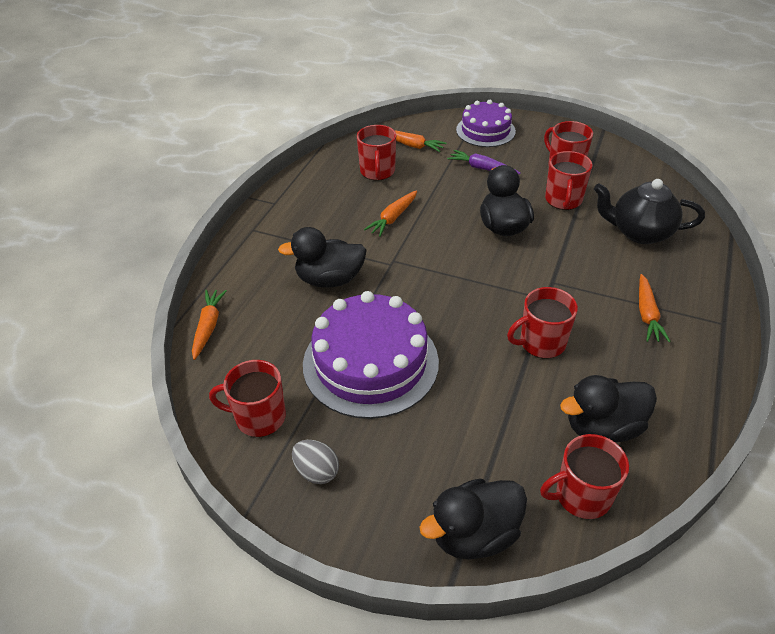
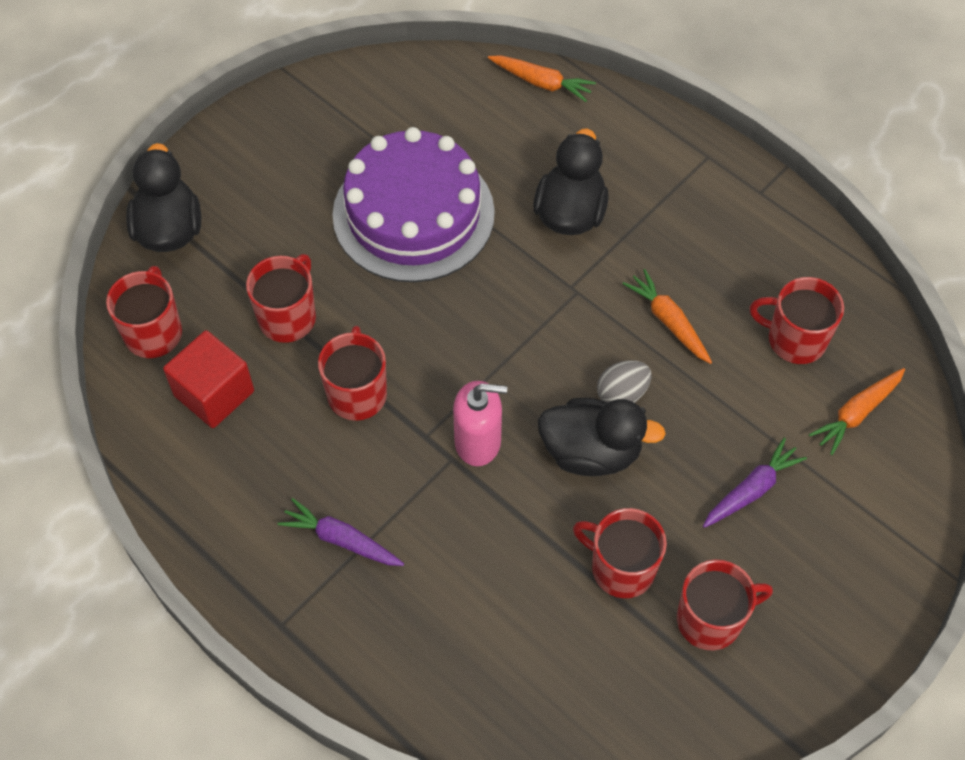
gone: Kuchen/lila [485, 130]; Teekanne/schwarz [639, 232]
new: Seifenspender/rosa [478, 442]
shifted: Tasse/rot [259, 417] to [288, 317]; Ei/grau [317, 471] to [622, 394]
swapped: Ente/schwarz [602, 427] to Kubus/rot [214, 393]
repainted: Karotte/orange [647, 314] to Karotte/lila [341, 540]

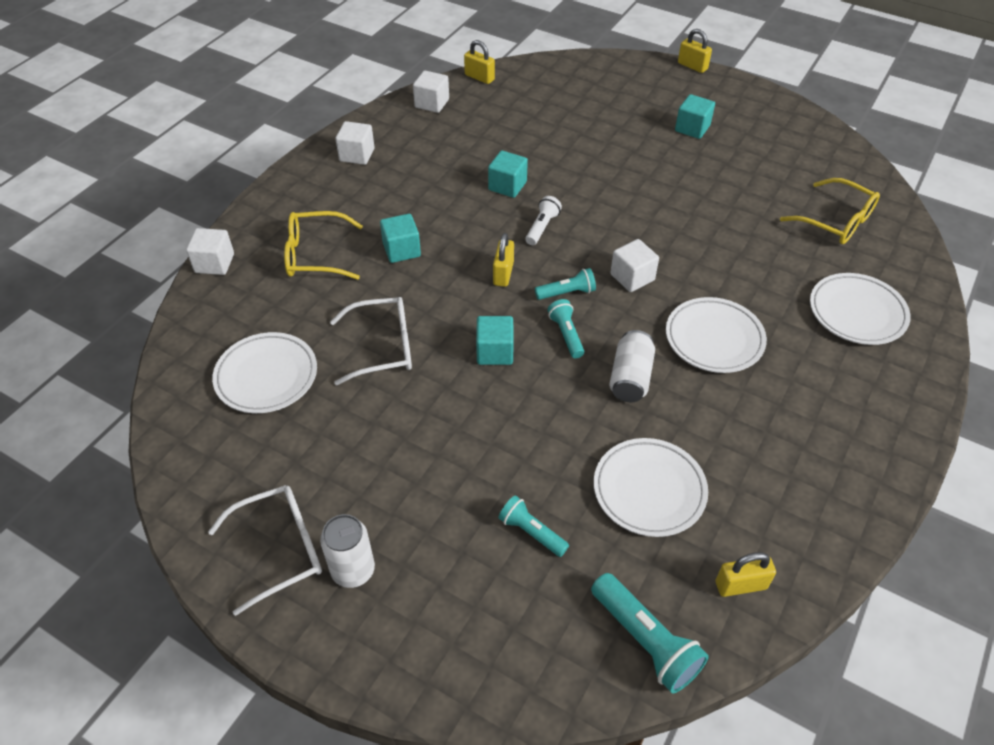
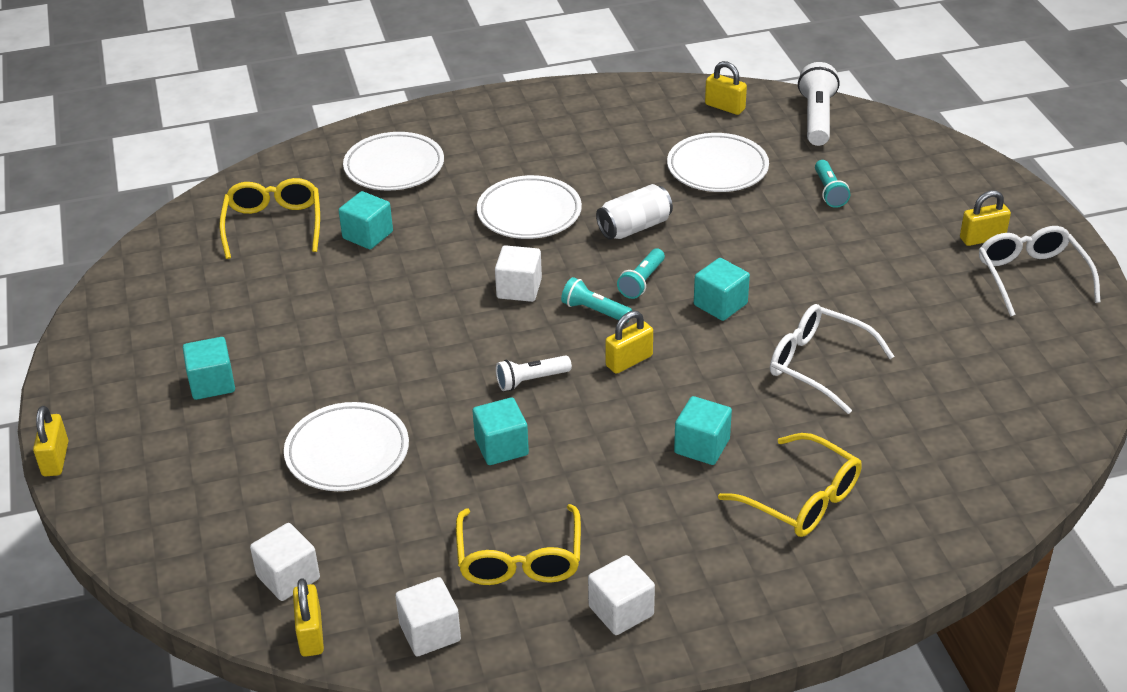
new: Kubus/türkis [367, 235]; Brille/gelb [519, 559]
shifted: Kubus/weiß [214, 263] to [288, 577]; Teller/weiß [266, 376] to [347, 452]
swapped: Dose/weiß [353, 570] to Vorhängeschloss/gelb [982, 238]
repainted: Taschenlampe/türkis [646, 640] to Taschenlampe/weiß [816, 118]
rotated: Brille/weiß [280, 549] = [1031, 277] 60 degrees clockwise

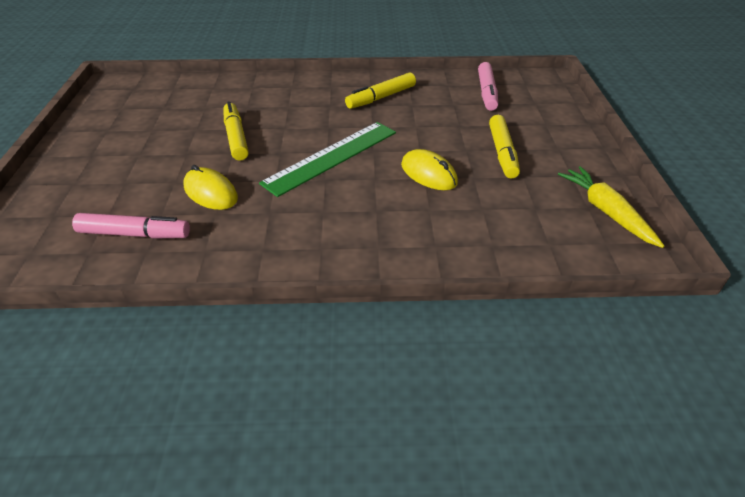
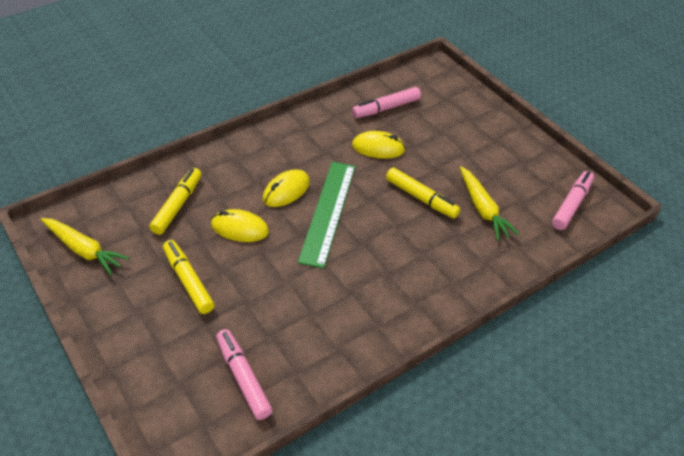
new: Computermaus/gelb [286, 191]; Karotte/gelb [483, 209]; Filzstift/rosa [571, 204]
shifted: Filzstift/gelb [381, 97] to [177, 205]

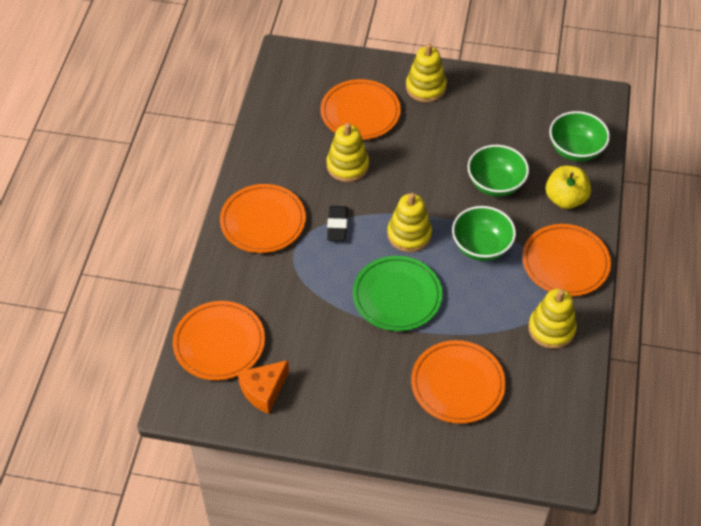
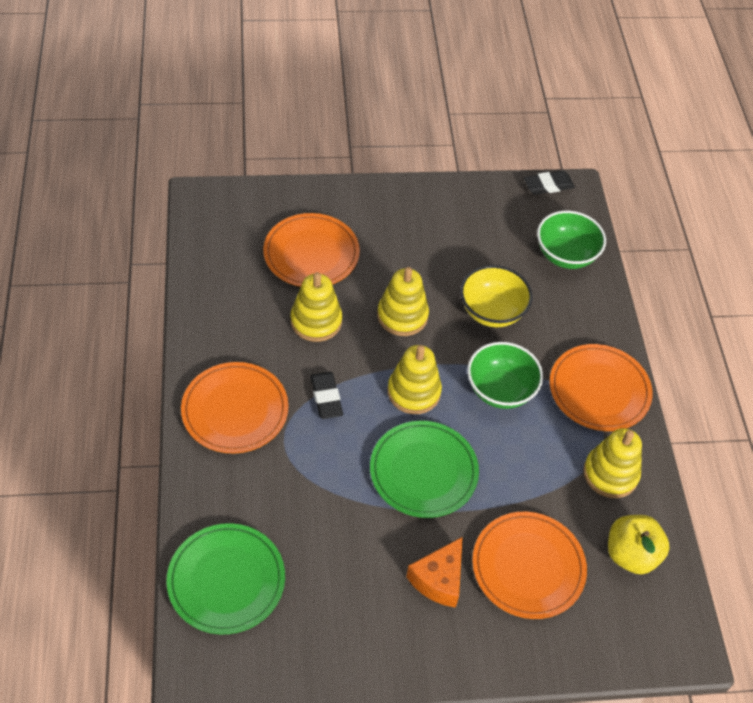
new: Radiergummi/schwarz [548, 185]
shifted: Käse/orange [264, 390] to [439, 579]; Stapelspielzeug/gelb [425, 87] to [402, 316]; Apfel/gelb [565, 199] to [631, 554]
repainted: Teller/orange [219, 343] to Teller/grün [226, 580]; Schüssel/grün [495, 184] to Schüssel/gelb [492, 312]

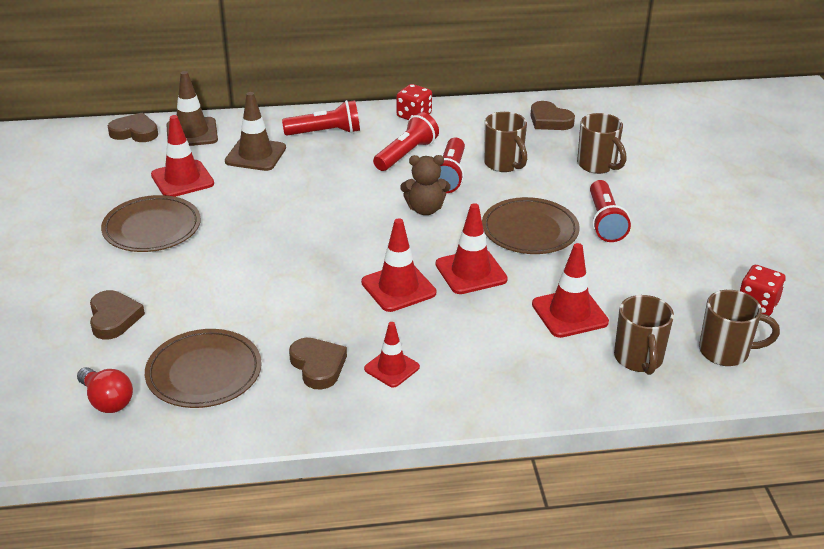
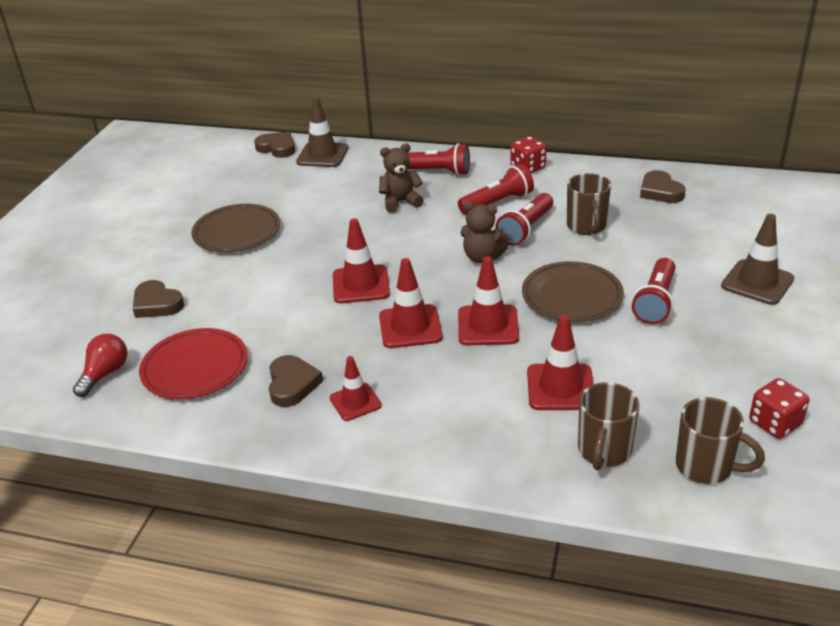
gone: Tasse/braun [597, 165]
new: Teddybär/braun [400, 202]
shifted: Leitkegel/rot [182, 179] to [361, 285]; Leitkegel/braun [255, 155] to [757, 282]
repainted: Teller/braun [204, 373] to Teller/rot [195, 368]
rotated: Glühbirne/rot [107, 401] = [105, 374] 135 degrees counterclockwise; Herz/braun [114, 318] = [157, 304] 120 degrees clockwise

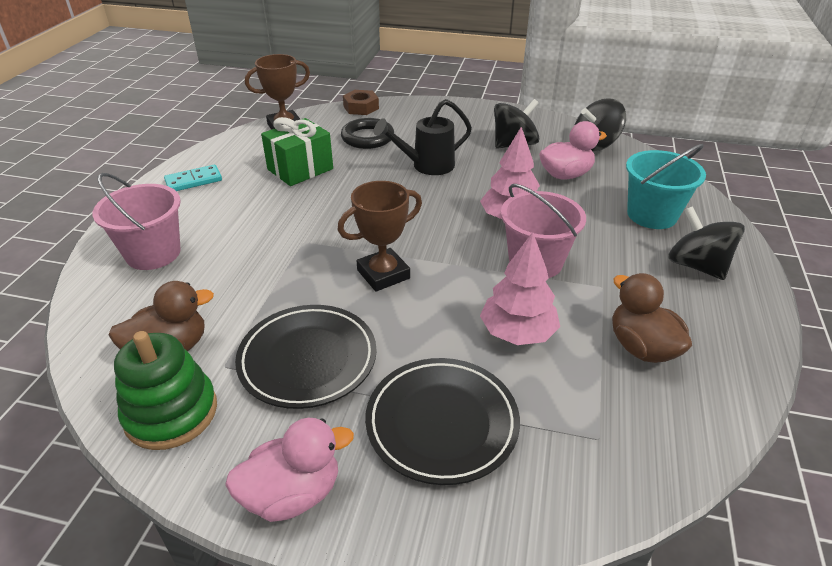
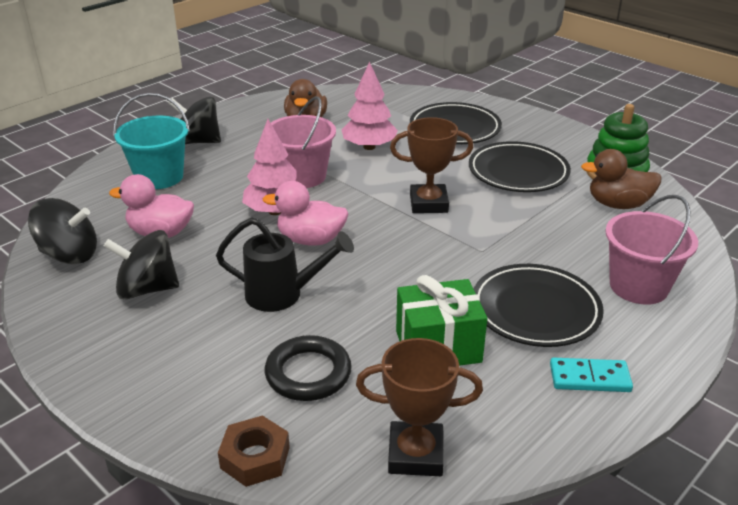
new: Teller/schwarz [535, 310]
shifted: Ente/rosa [292, 494] to [310, 240]
rotated: Kreisel/schwarz [697, 266] = [197, 142] 105 degrees clockwise

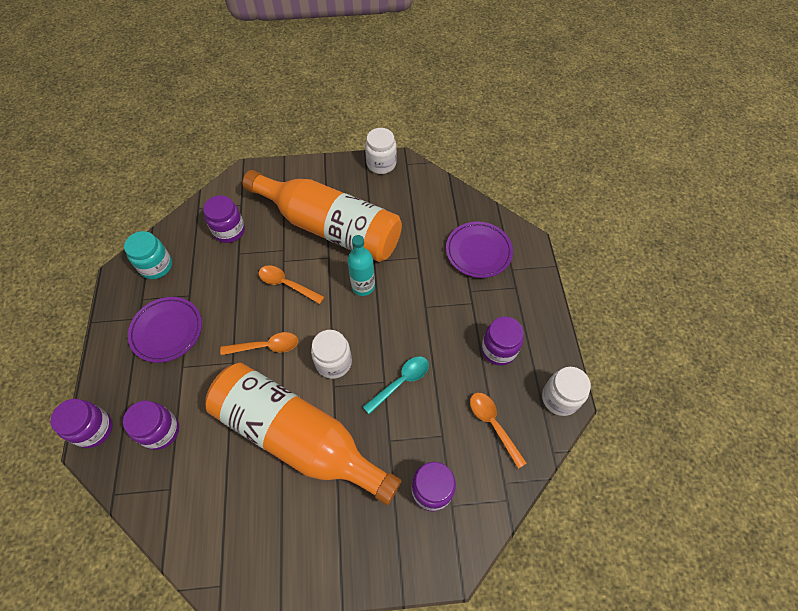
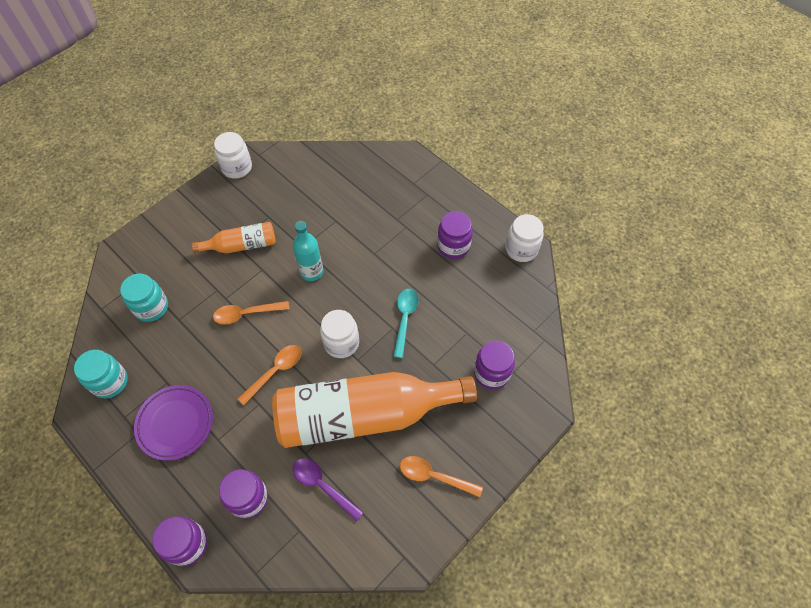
gone: Teller/lila [478, 252]
new: Löffel/lila [323, 486]
shifted: Löffel/orange [493, 425] to [434, 476]
repainted: Einmachglas/lila [229, 231] to Einmachglas/türkis [151, 307]
scaled: Flasche/orange [330, 228] = [241, 245] x0.47

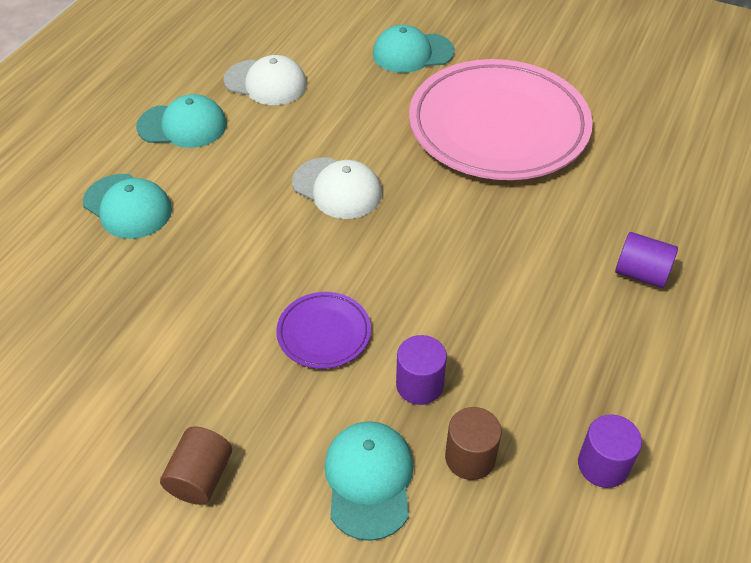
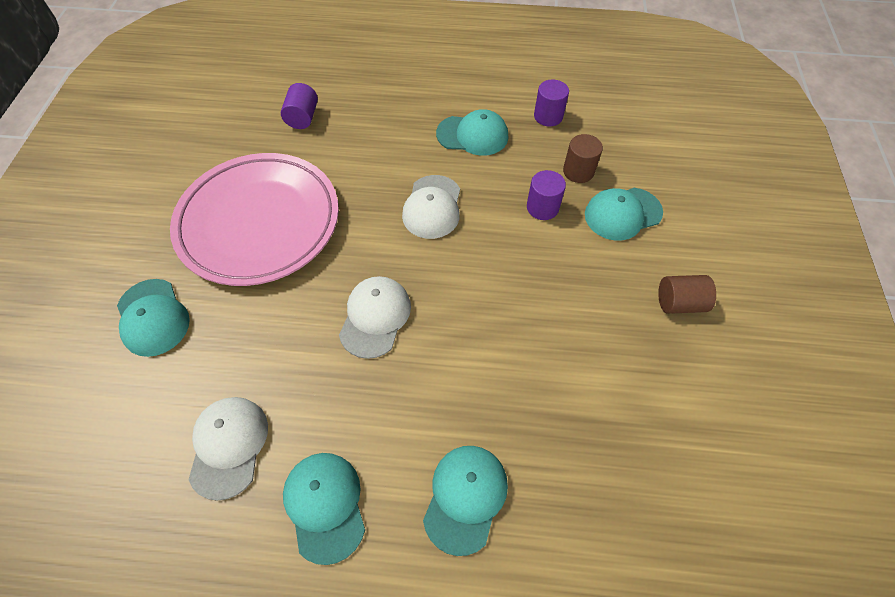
gone: Teller/lila [324, 333]
new: Kappe/weiß [432, 207]; Kappe/türkis [472, 135]
shifted: Vollzylinder/lila [641, 273] to [302, 117]

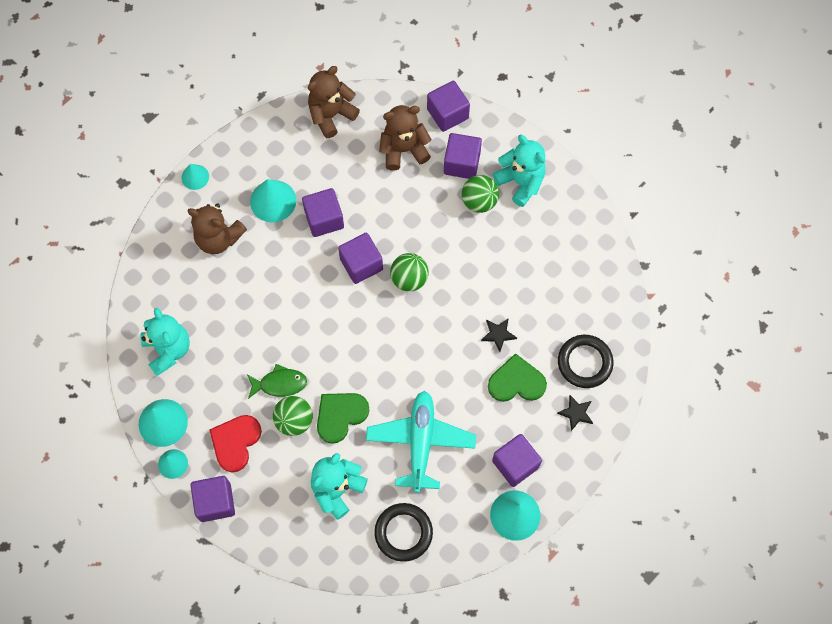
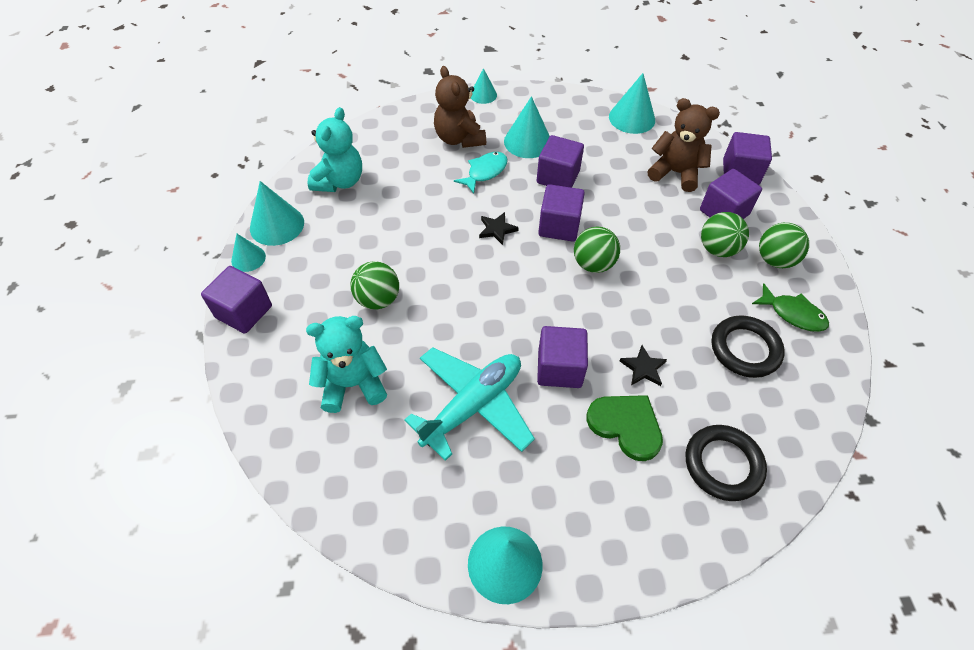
gone: Herz/rot [235, 442]; Herz/grün [340, 415]
new: Fisch/türkis [485, 172]
shifted: Fisch/grün [279, 384] to [793, 314]; Ring/schwarz [403, 533] to [745, 349]; Kubus/lila [515, 464] to [559, 368]; Stern/schwarz [576, 413] to [497, 229]
swapped: Teddybär/braun [331, 115] to Kegel/türkis [632, 118]; Teddybär/türkis [521, 182] to Ball/grün [775, 260]

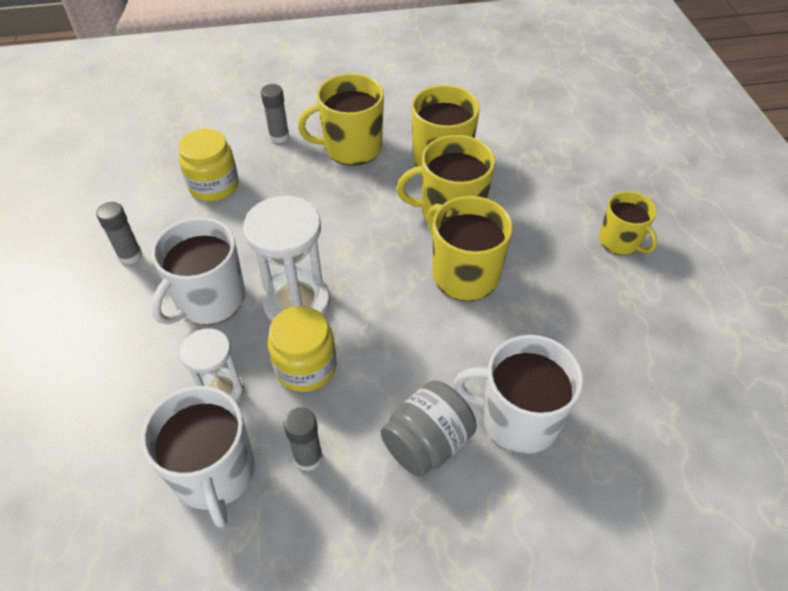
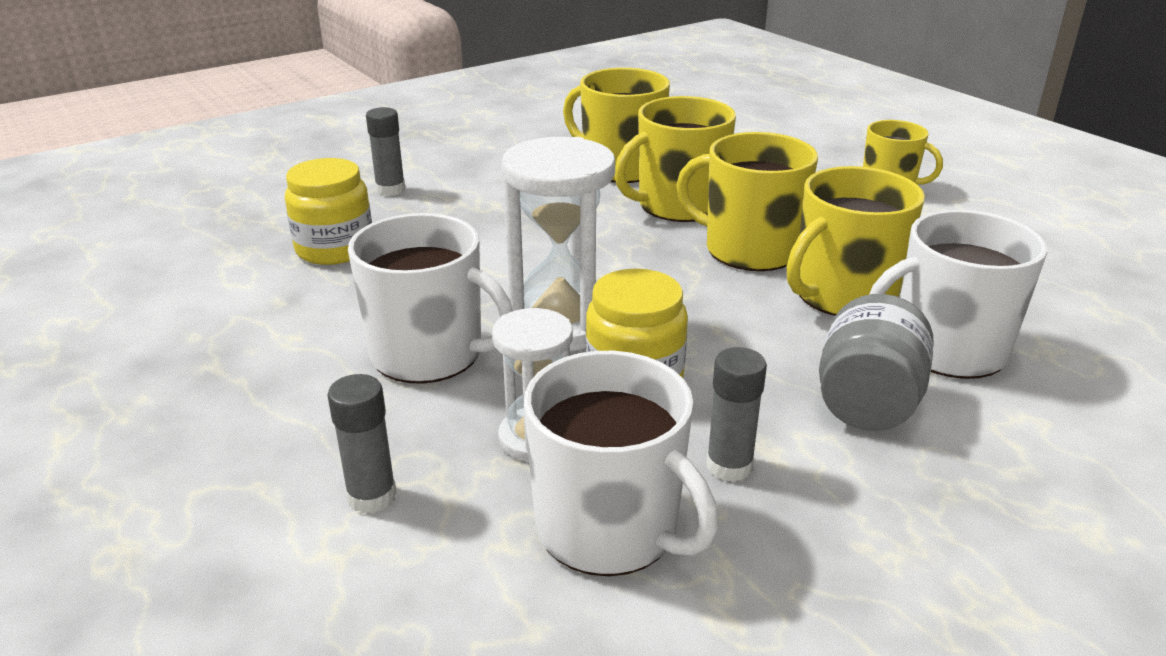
shifted: Klebestift/grau [130, 255] to [372, 496]; Tasse/gelb [351, 147] to [843, 295]
rotated: Tasse/weiß [209, 300] = [429, 354] 75 degrees counterclockwise

